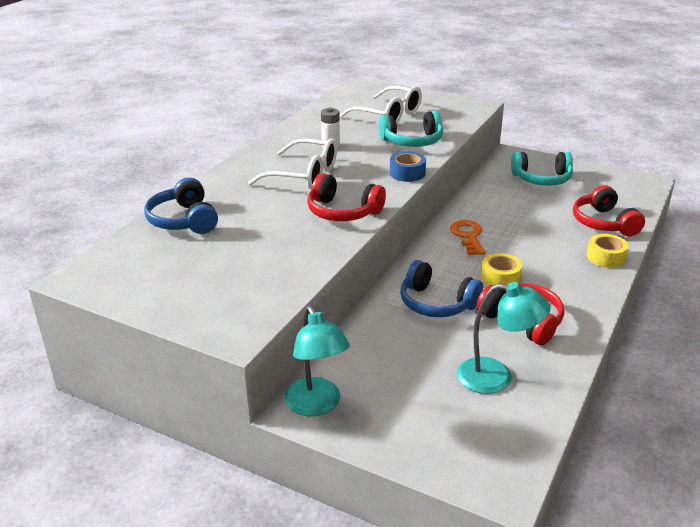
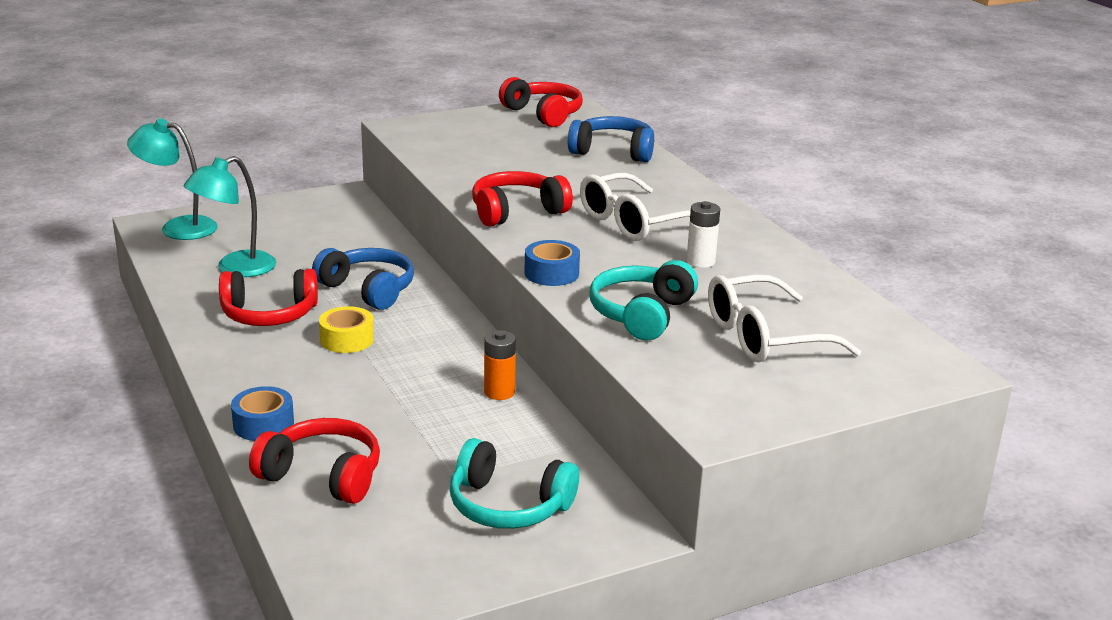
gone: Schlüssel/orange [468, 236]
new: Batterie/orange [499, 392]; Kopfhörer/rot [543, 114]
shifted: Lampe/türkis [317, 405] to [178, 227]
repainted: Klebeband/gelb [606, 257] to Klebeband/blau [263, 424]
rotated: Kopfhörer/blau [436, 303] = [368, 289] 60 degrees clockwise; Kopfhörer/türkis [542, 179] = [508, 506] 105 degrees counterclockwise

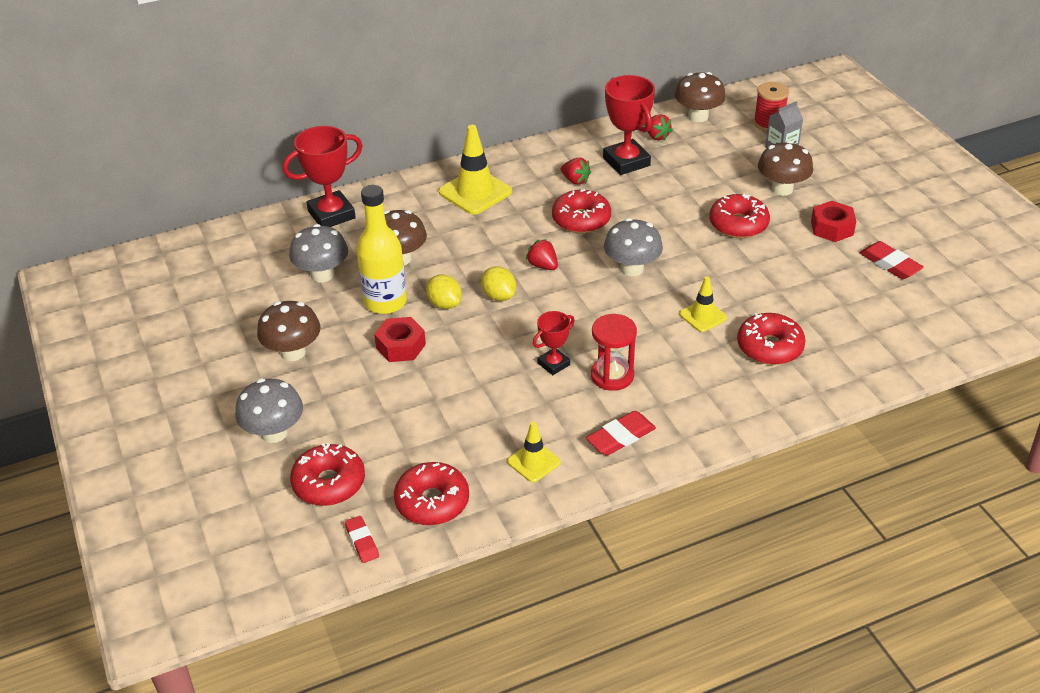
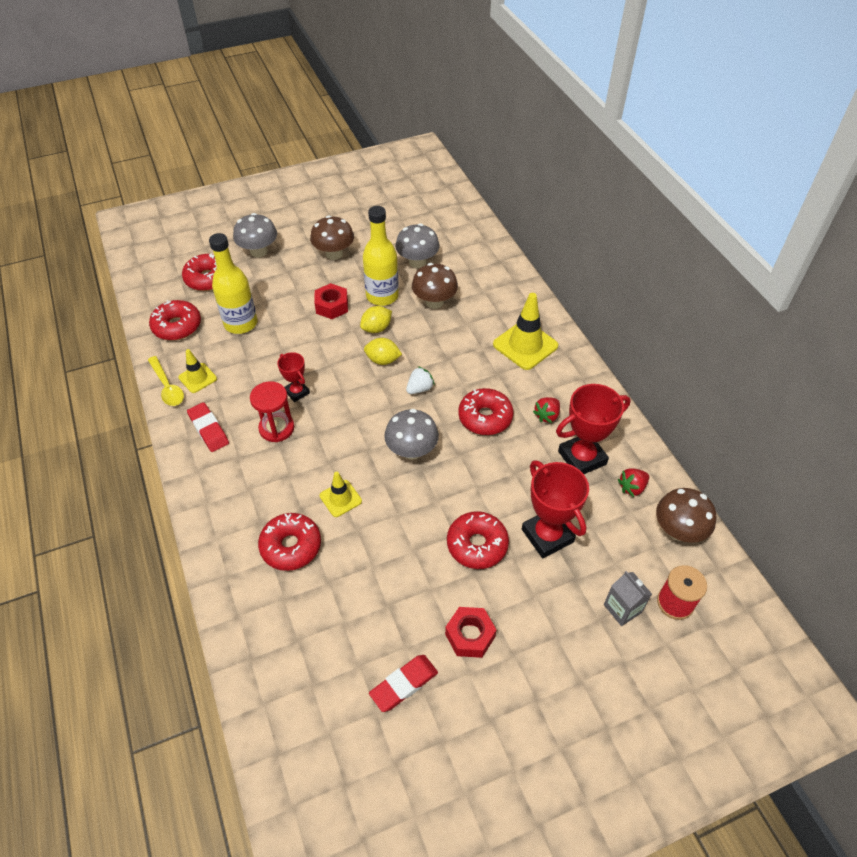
gone: Radiergummi/rot [362, 542]; Pilz/braun [782, 189]
new: Löffel/gelb [167, 387]; Flasche/gelb [241, 323]
shifted: Pokal/rot [331, 214] to [547, 535]
repainted: Erdbeere/rot [543, 266] to Erdbeere/weiß [419, 388]
rotated: Zitrone/gelb [499, 296] = [383, 360] 45 degrees clockwise

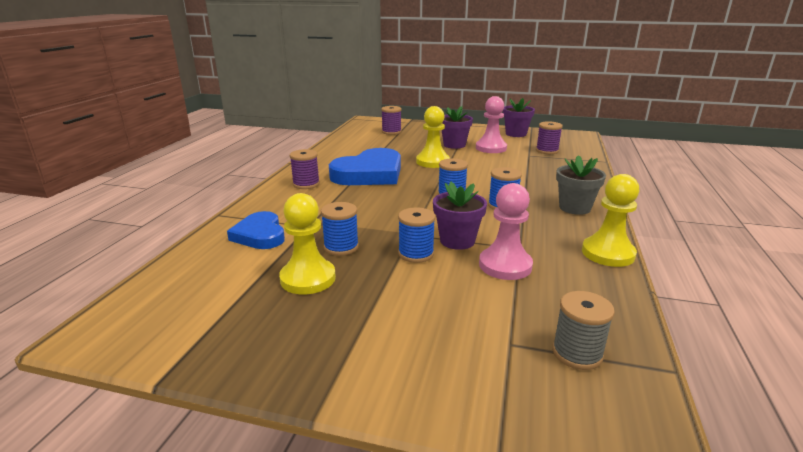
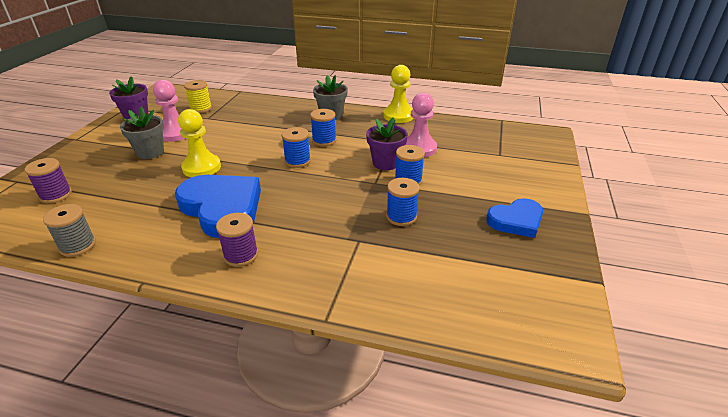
gone: Bauer/gelb [308, 278]
shifted: Herz/blau [260, 235] to [516, 221]; Garnrolle/grau [577, 353] to [78, 245]
repainted: Blumentopf/lila [454, 145] to Blumentopf/grau [150, 152]; Garnrolle/lila [547, 151] to Garnrolle/gelb [201, 109]

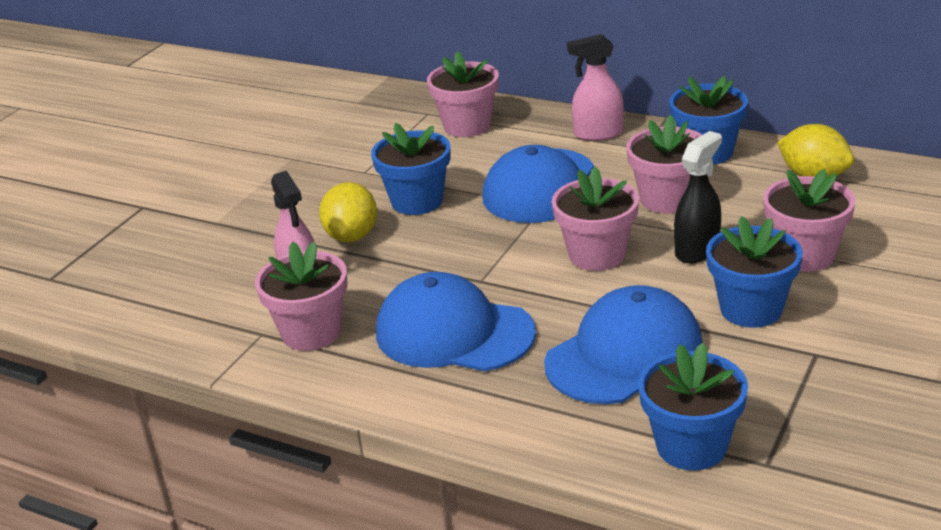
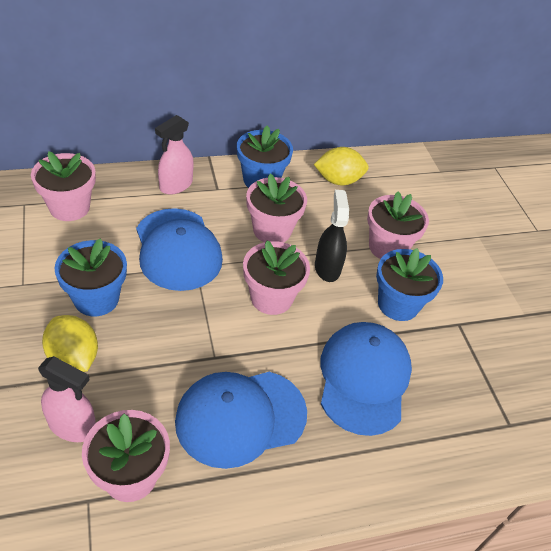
gone: Blumentopf/blau [691, 446]

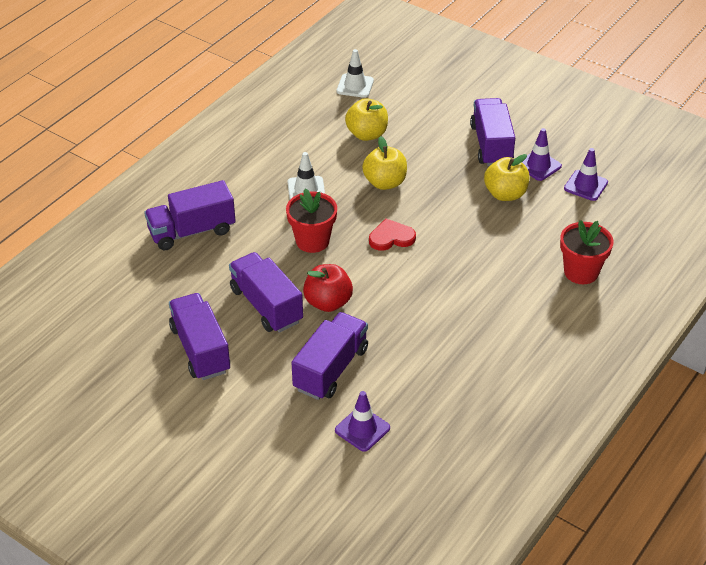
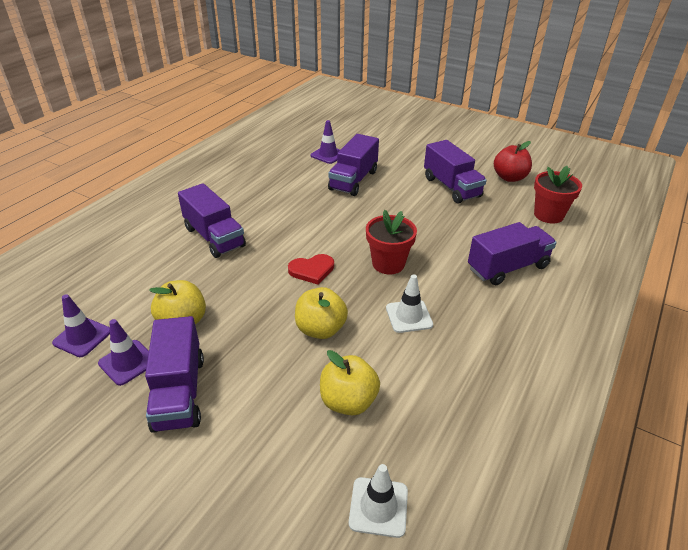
shifted: Lastwagen/lila [266, 305] to [214, 237]; Apfel/rot [328, 302] to [509, 178]; Blumentopf/rot [581, 272] to [548, 215]

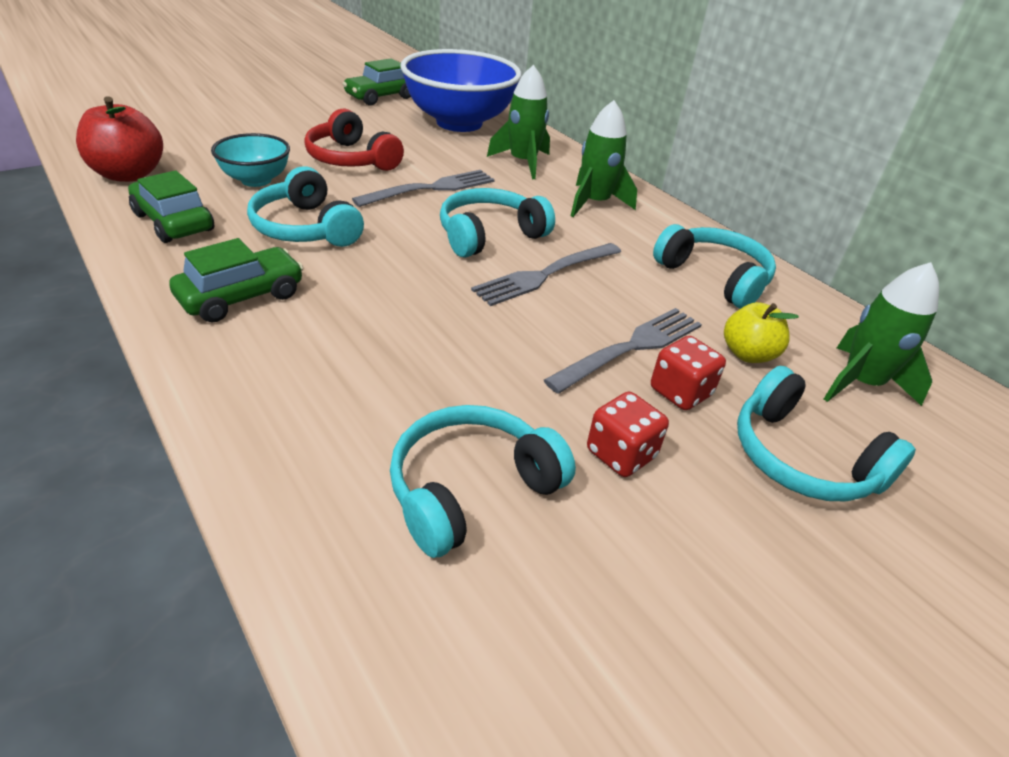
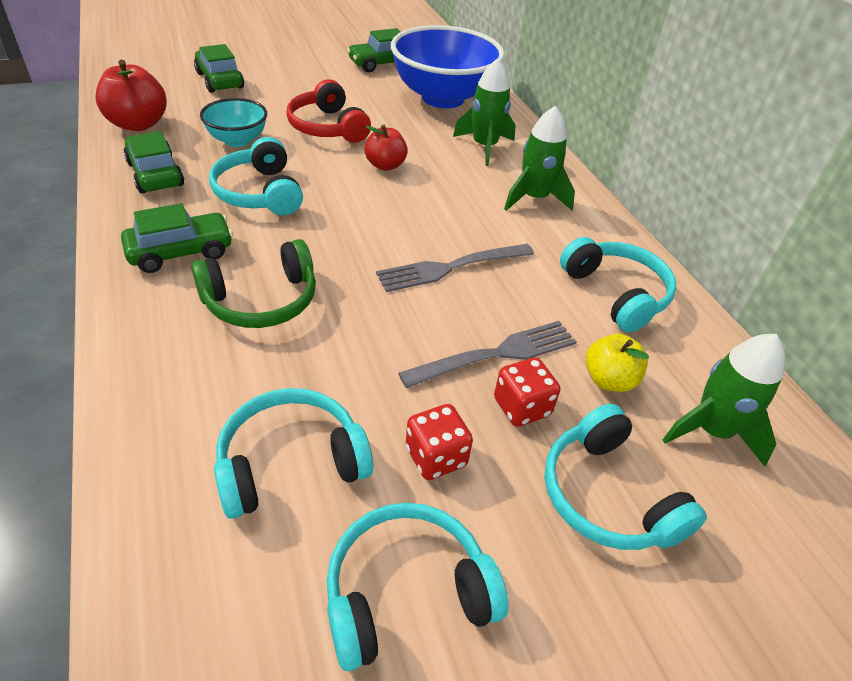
new: Kopfhörer/grün [261, 300]; Auto/grün [220, 80]
shifted: Kopfhörer/türkis [489, 235] to [406, 592]
swapped: Gabel/grau [431, 188] to Apfel/rot [385, 165]

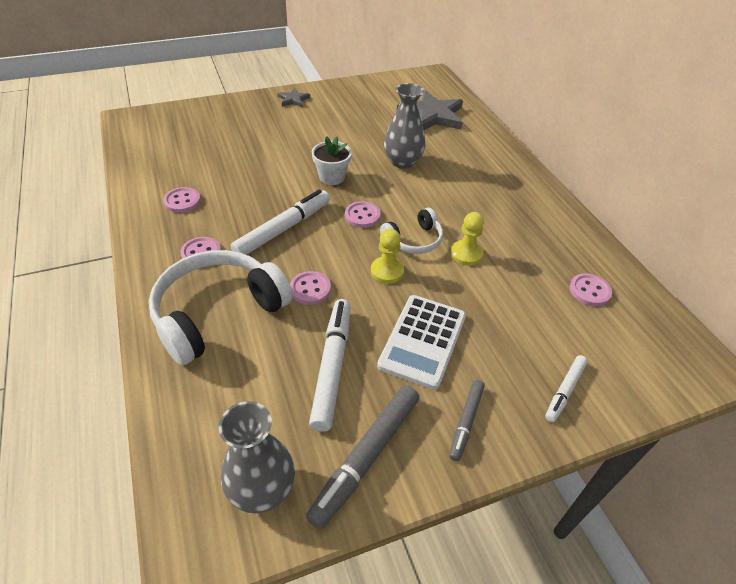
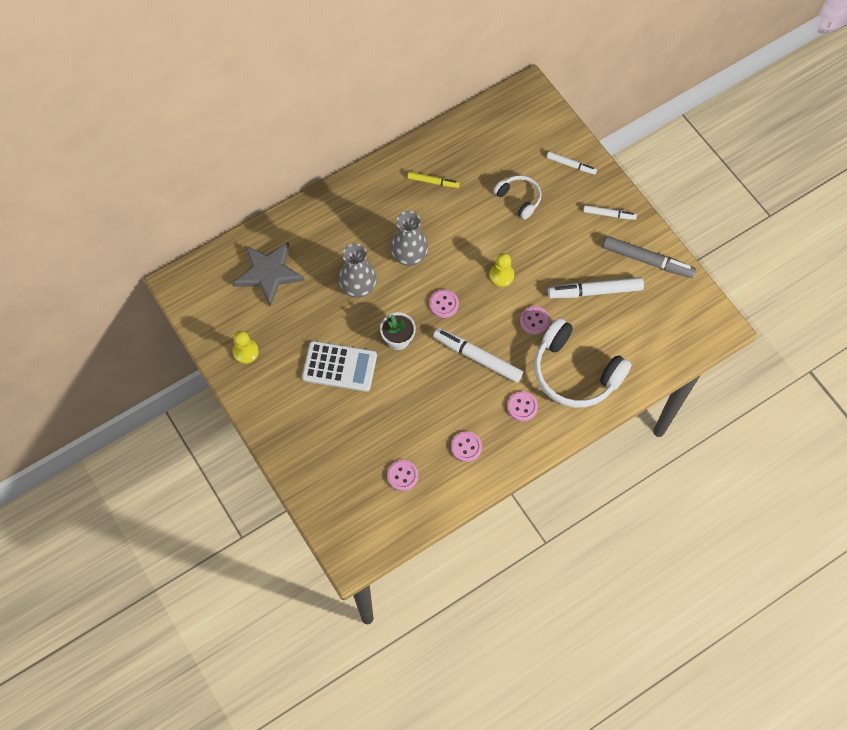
gone: Stern/grau [293, 99]
new: Filzstift/gelb [433, 182]
shifted: Vase/grau [262, 489] to [409, 256]; Taschenrechner/weiß [423, 341] to [339, 366]; Kopfhörer/weiß [413, 240] to [519, 199]; Bauer/gelb [466, 254] to [245, 352]; Knopf/rosa [589, 291] to [402, 476]
repainted: Filzstift/grau [466, 422] to Filzstift/weiß [609, 214]

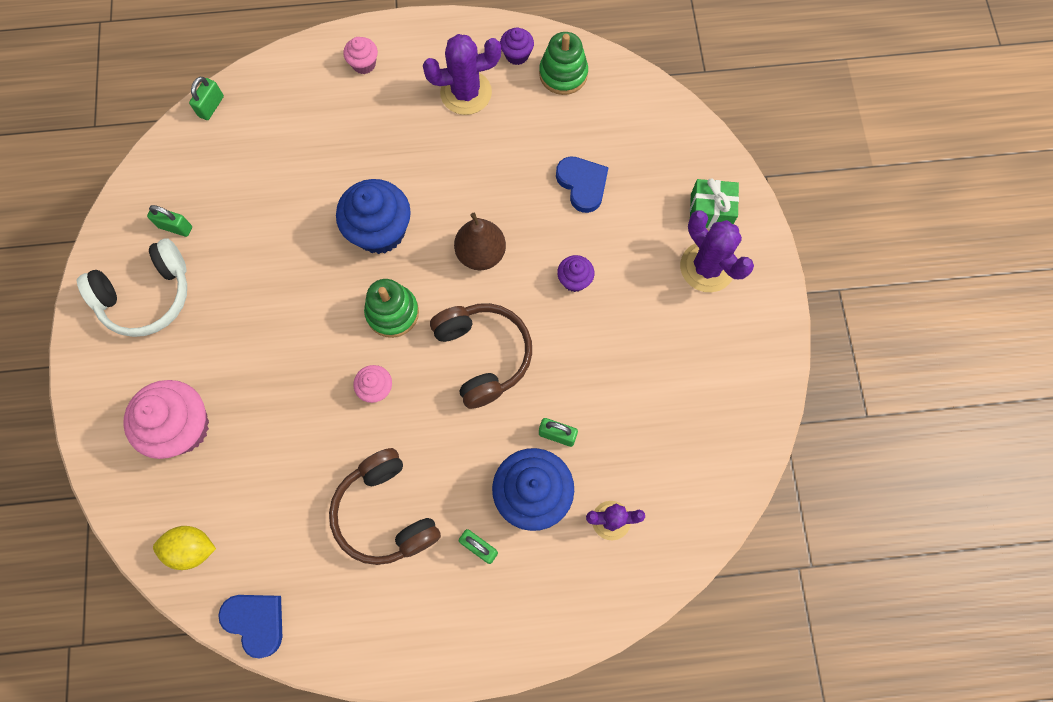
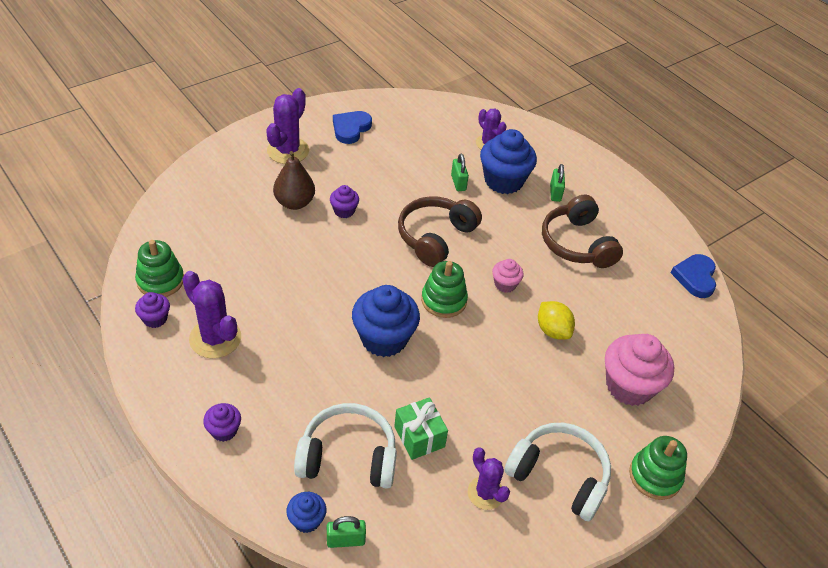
new: Muffin/blau [307, 520]; Kopfhörer/weiß [348, 457]; Stapelspielzeug/grün [655, 476]
shifted: Zitrone/gelb [192, 549] to [552, 330]; Birne/braun [481, 254] to [294, 203]; Herz/blau [582, 184] to [351, 129]; Geschenk/grün [710, 211] to [419, 436]
swapped: Vorhängeschloss/grün [175, 227] to Kaktus/lila [485, 493]
repainted: Muffin/rosa [364, 64] to Muffin/lila [224, 430]
rotated: Kopfhörer/braun [385, 513] = [577, 243] 135 degrees clockwise

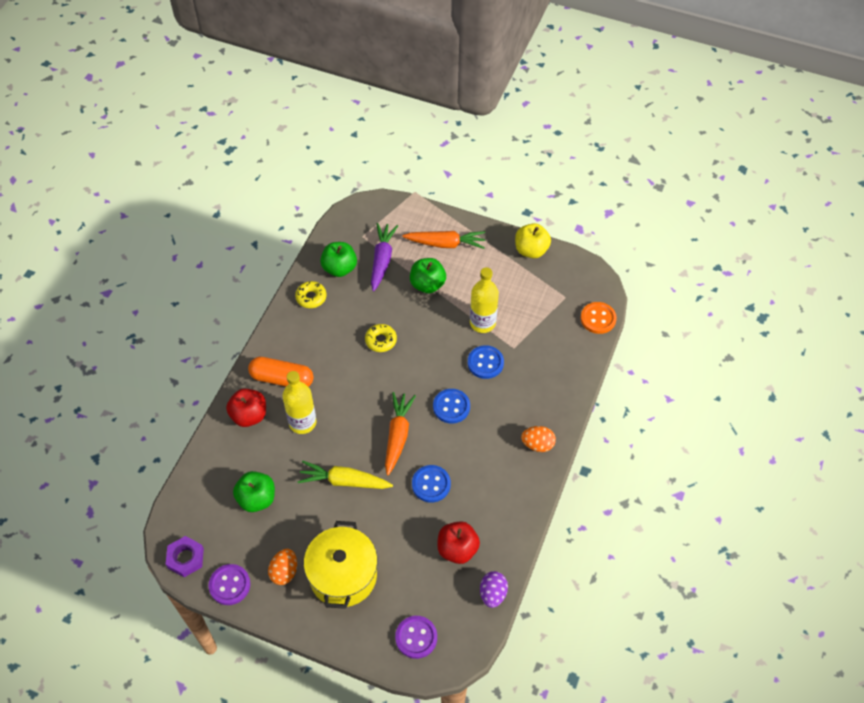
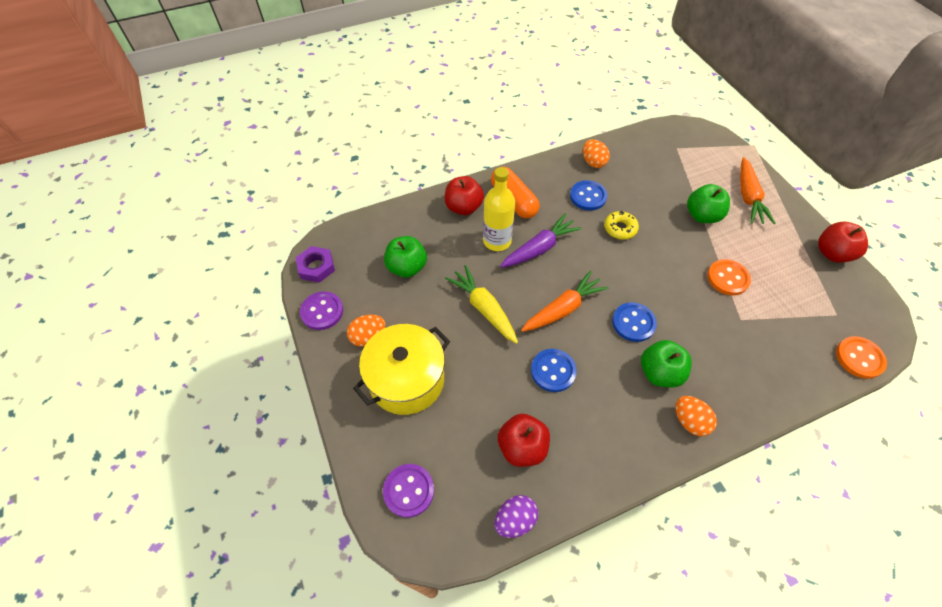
shifted: Apfel/grün [339, 268] to [659, 372]; Karotte/lila [382, 260] to [540, 248]; Knopf/blau [485, 363] to [588, 196]
swapped: Donut/gelb [311, 297] to Ei/orange [593, 162]; Flasche/gelb [482, 323] to Knopf/orange [727, 278]
repainted: Apfel/gelb [531, 250] to Apfel/rot [832, 253]
rotated: Karotte/orange [446, 244] = [748, 197] 45 degrees clockwise

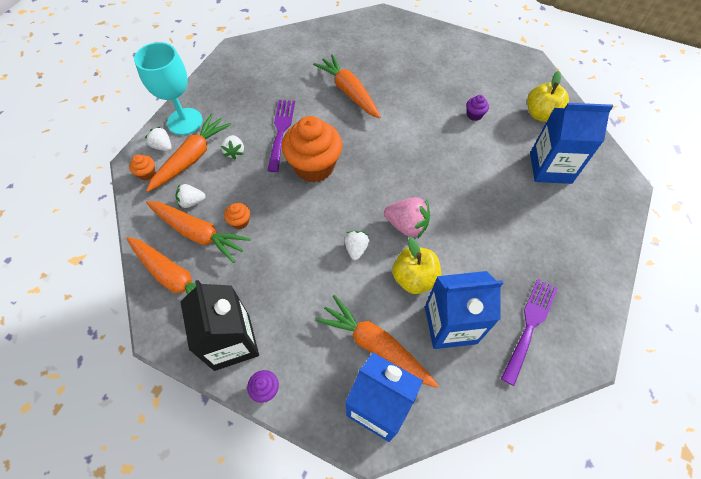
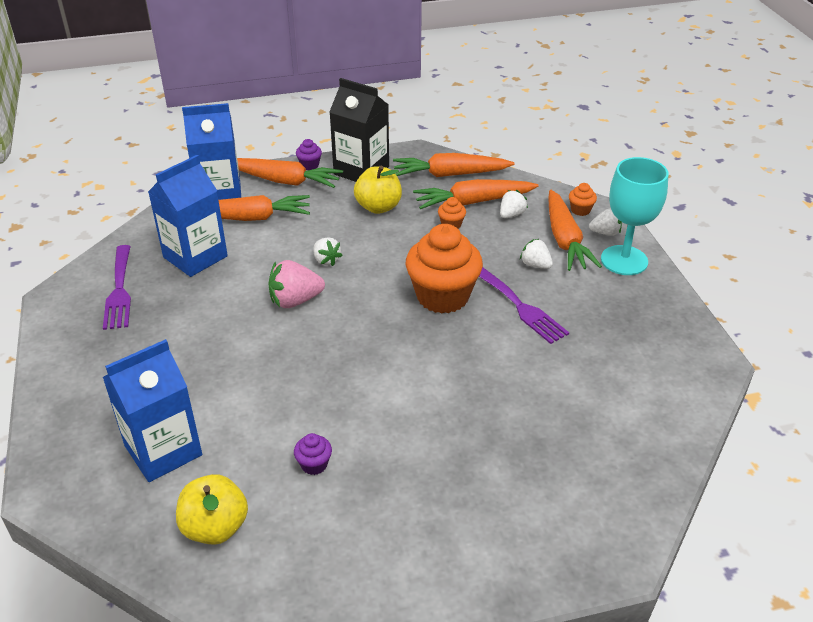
shifted: Karotte/orange [349, 92] to [285, 181]; Apfel/gelb [414, 278] to [378, 207]

